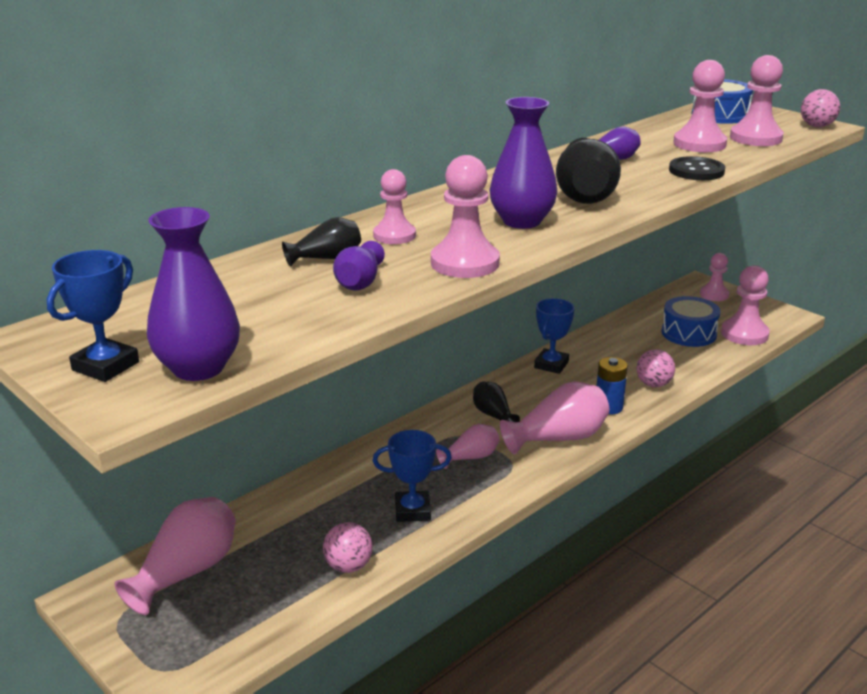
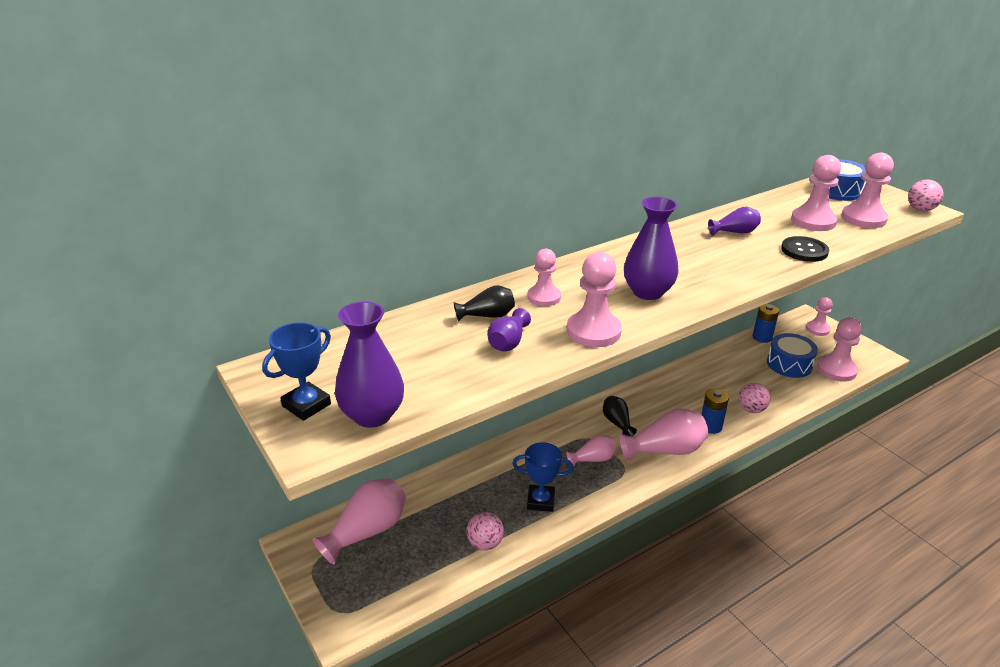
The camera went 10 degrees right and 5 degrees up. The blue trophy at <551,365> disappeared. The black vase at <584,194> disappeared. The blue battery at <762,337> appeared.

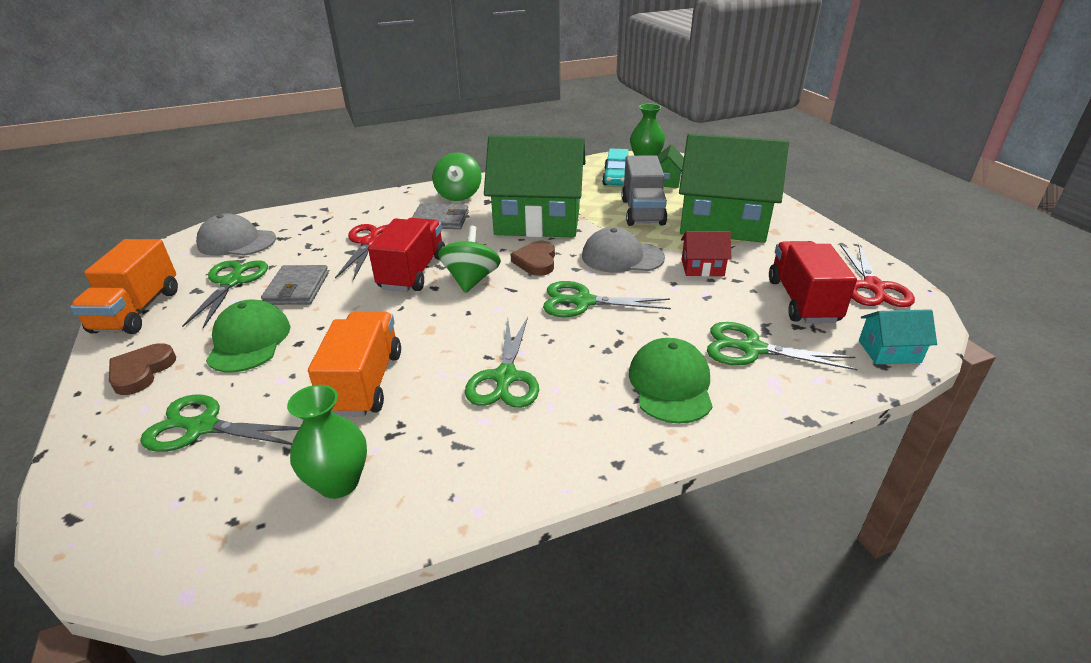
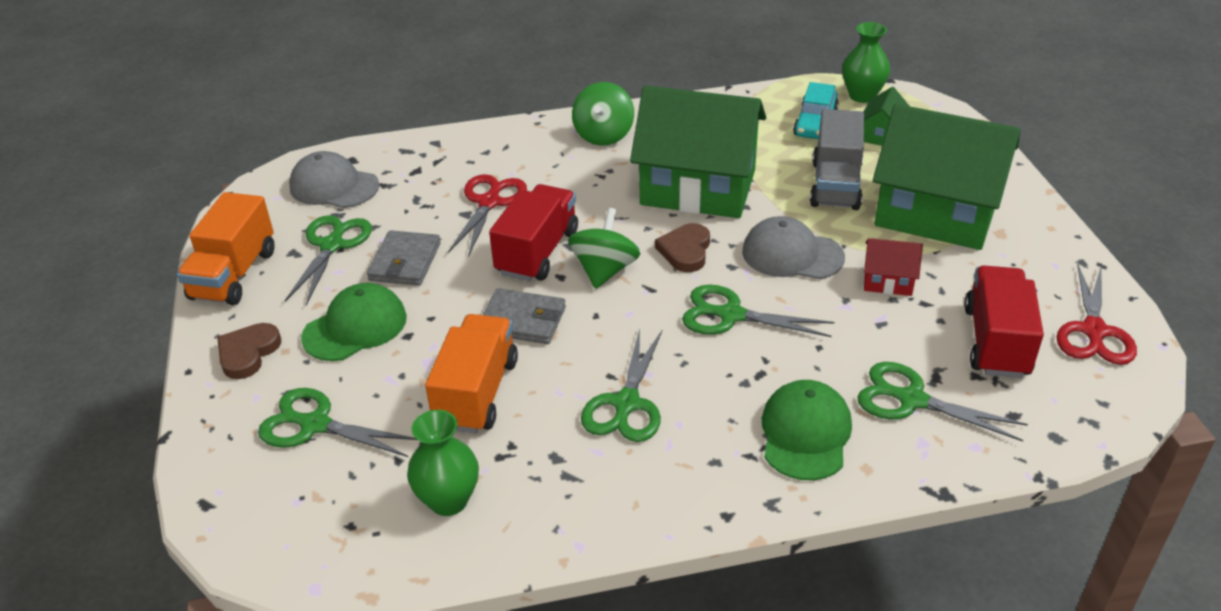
The camera went 10 degrees right and 5 degrees up. The turquoise house at <889,351> disappeared. The grey wallet moved from <440,220> to <523,320>. The green cap at <249,341> turned 45 degrees clockwise.

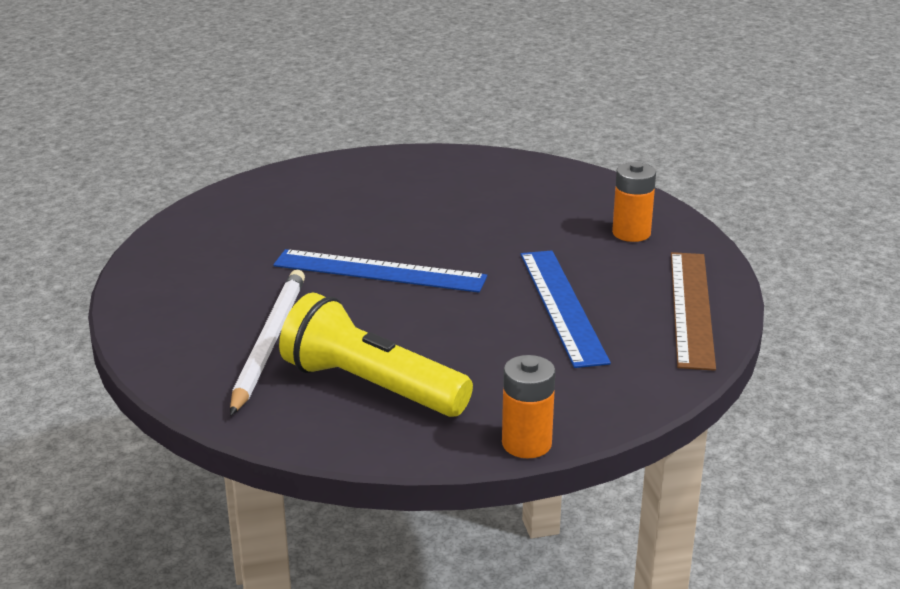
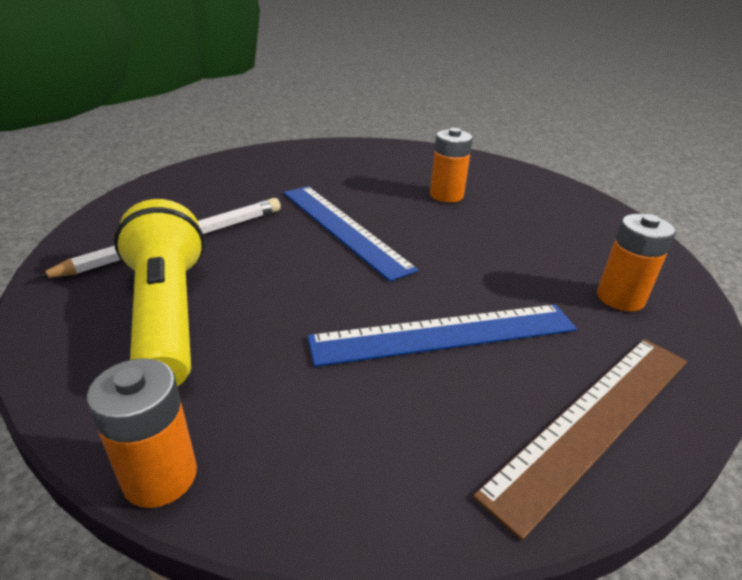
The camera went 40 degrees right and 5 degrees up. The orange battery at <446,195> appeared. The blue ruler at <562,306> turned 45 degrees clockwise.

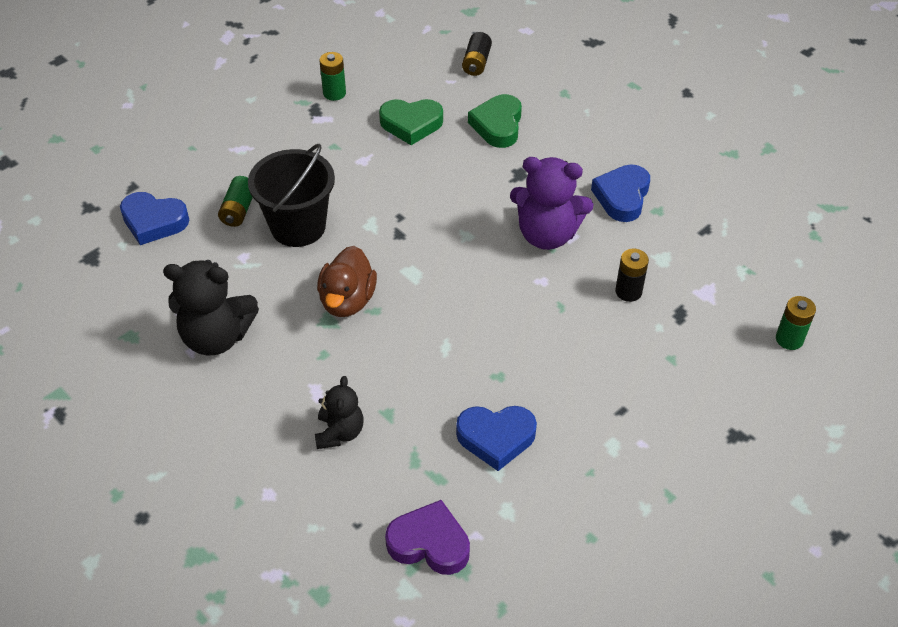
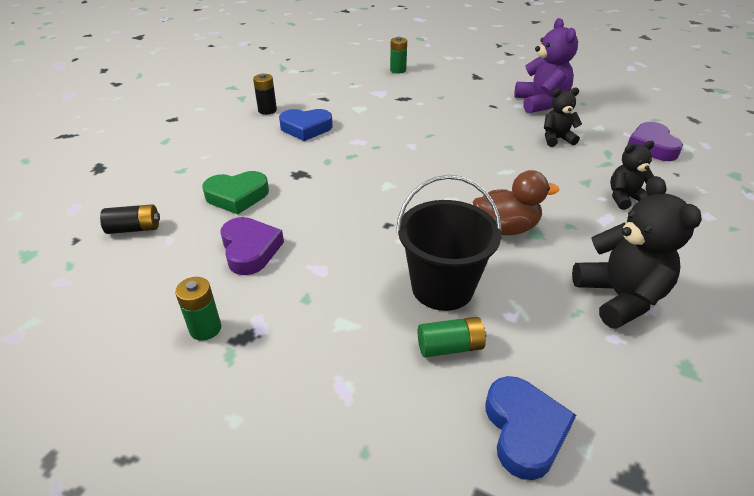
The camera went 110 degrees left and 10 degrees down. The purple teddy bear moved from <547,234> to <540,103>. The black battery moved from <628,291> to <267,110>. The blue heart at <496,438> was replaced by the black teddy bear at <556,139>. The green heart at <411,124> became the purple heart at <250,250>.

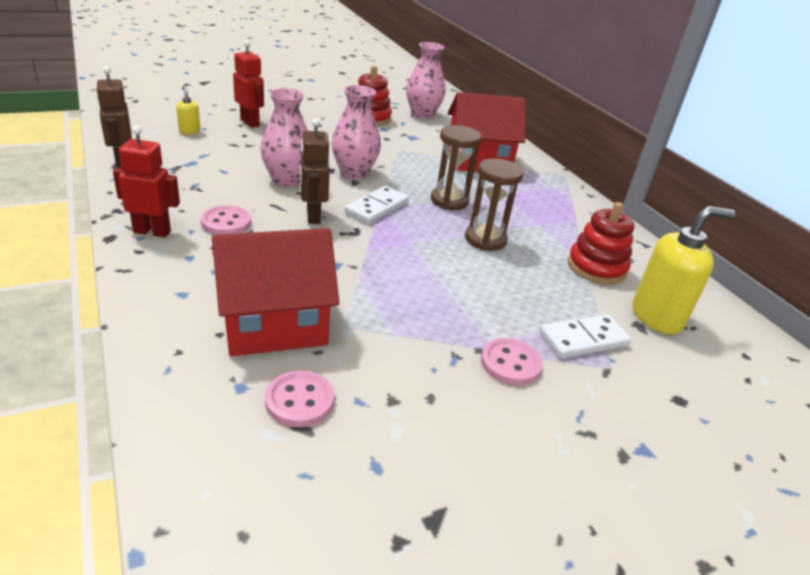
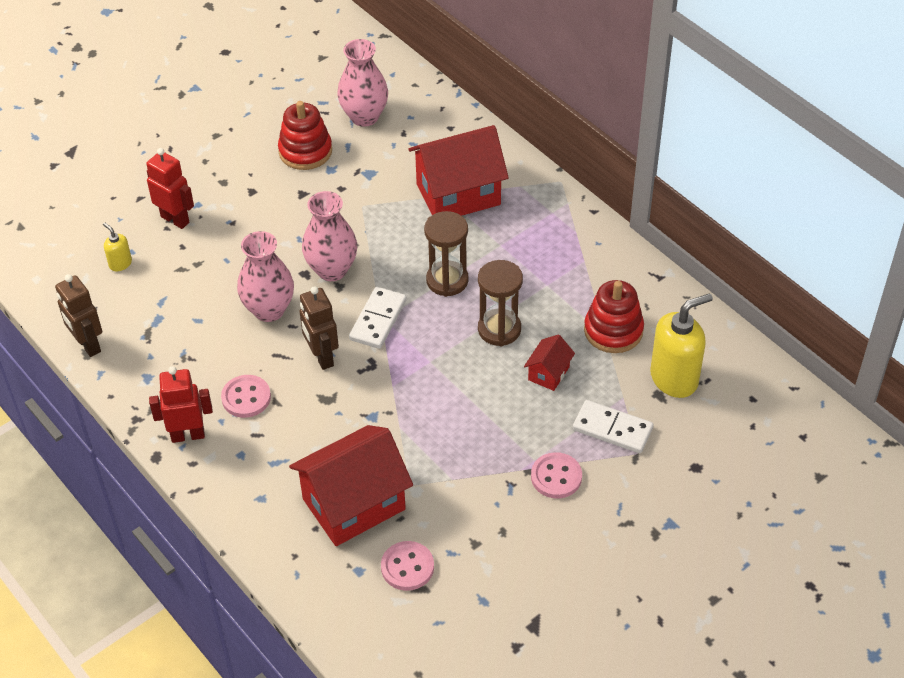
The camera went 10 degrees left and 15 degrees up. The red house at <548,373> appeared. The white domino at <583,339> turned 60 degrees clockwise.

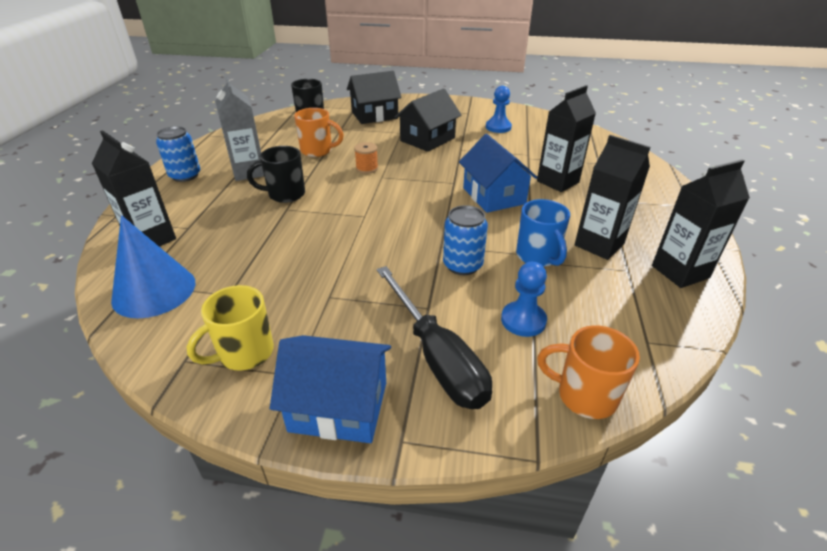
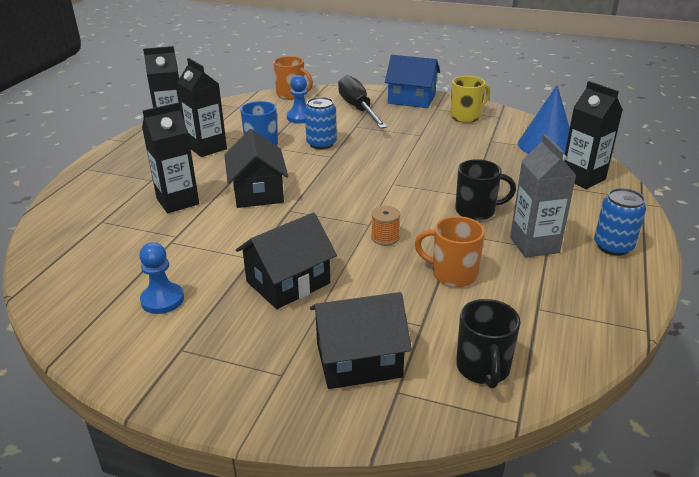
The camera went 170 degrees left and 5 degrees down. The blue house at <494,196> became the black house at <258,192>.

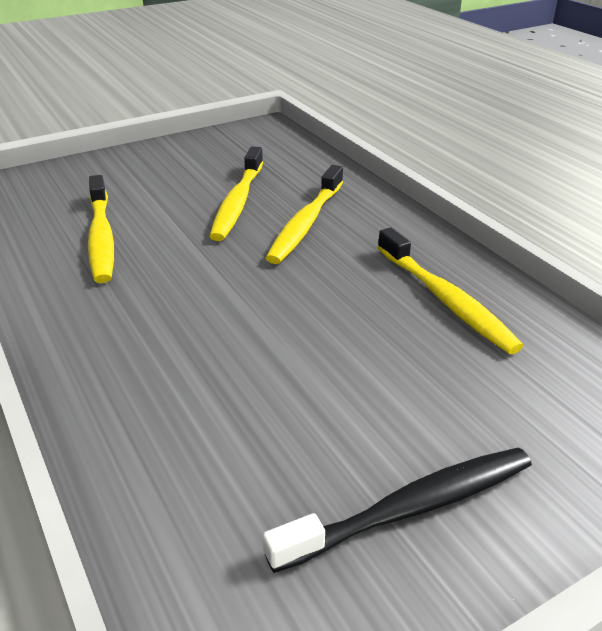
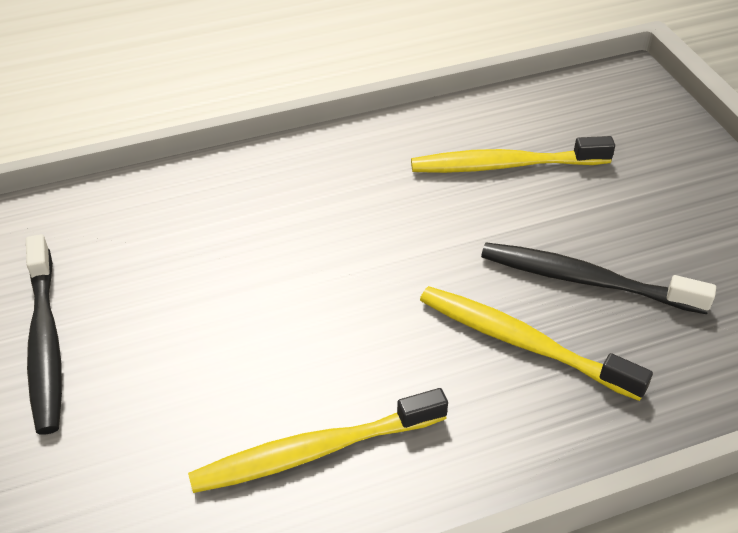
The camera went 100 degrees right and 10 degrees up. The yellow toothbrush at <238,202> became the black toothbrush at <586,280>.

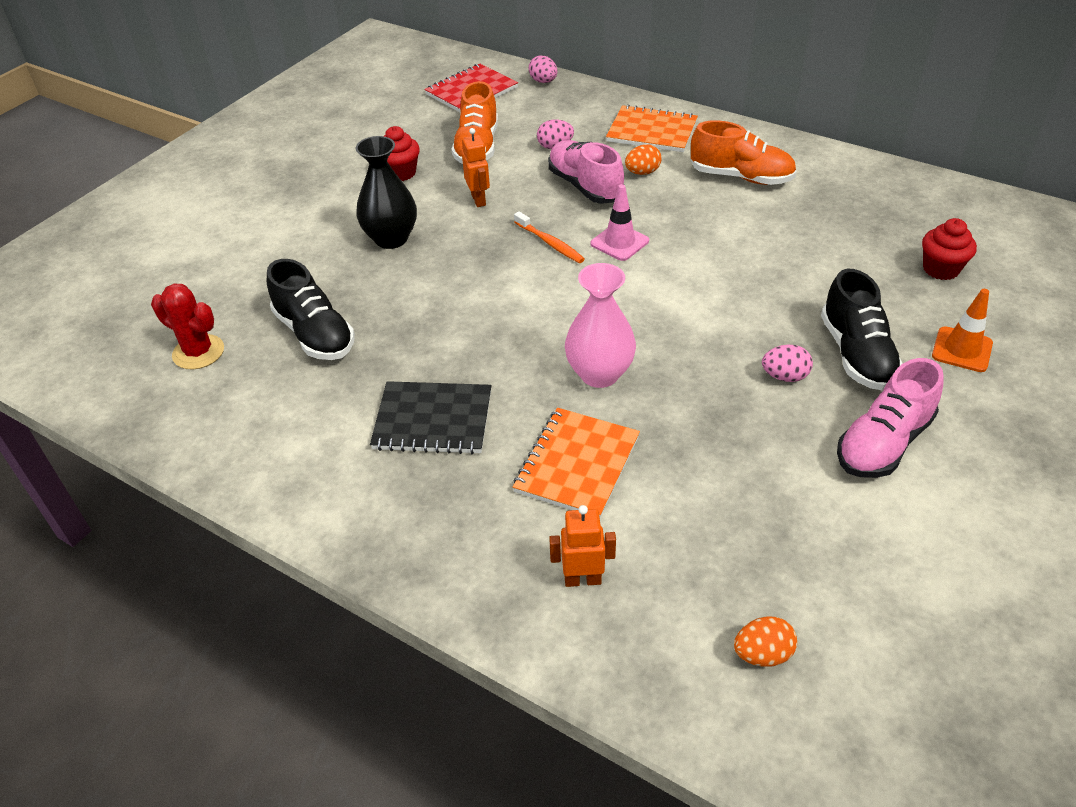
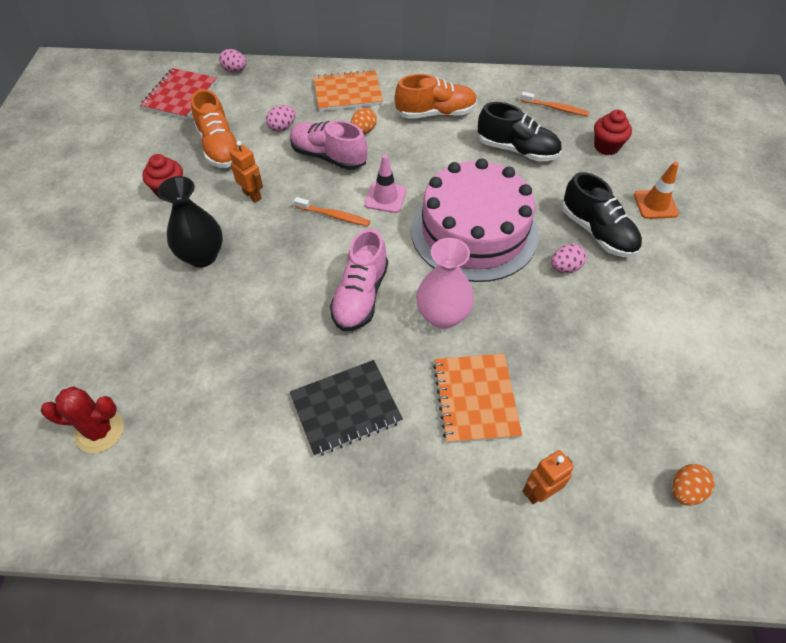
The camera went 30 degrees left and 10 degrees up. The pink cake at <474,231> appeared. The orange toothbrush at <555,108> appeared. The black shoe moved from <315,334> to <517,150>. The pink shoe moved from <883,443> to <360,296>.

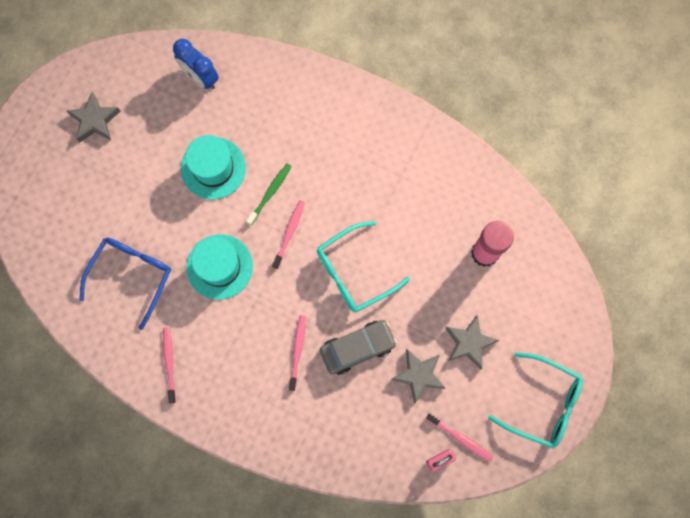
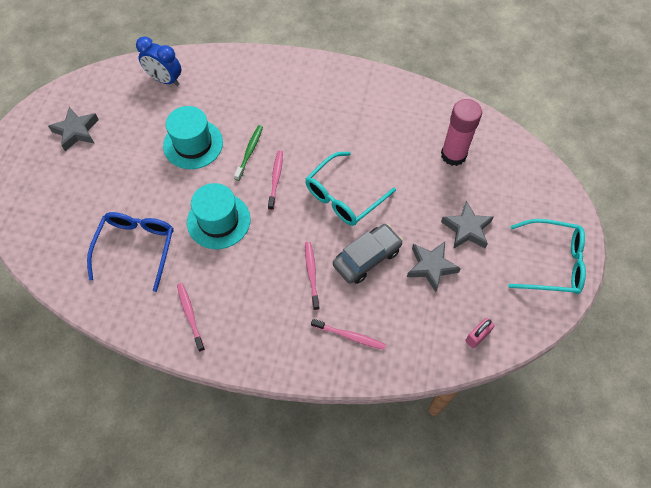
The camera went 15 degrees left and 15 degrees down. The pink toothbrush moved from <461,438> to <350,336>.

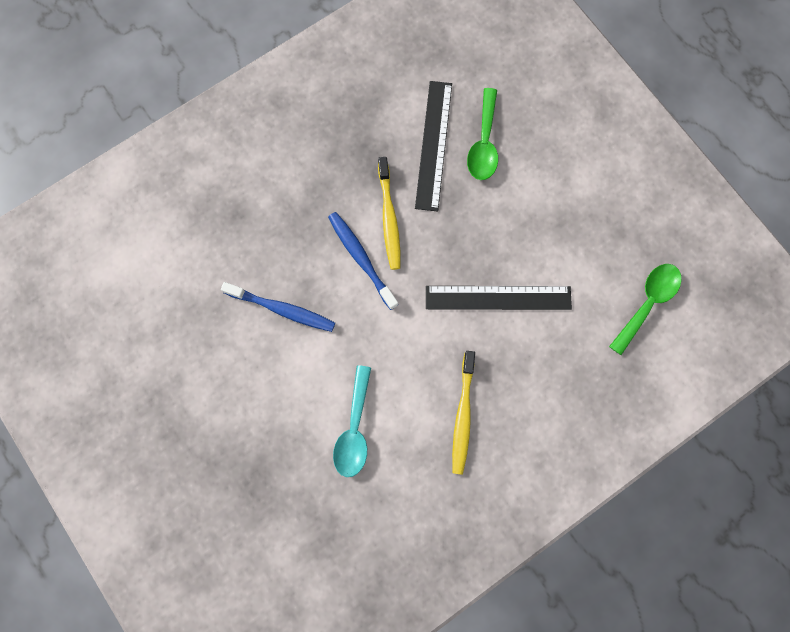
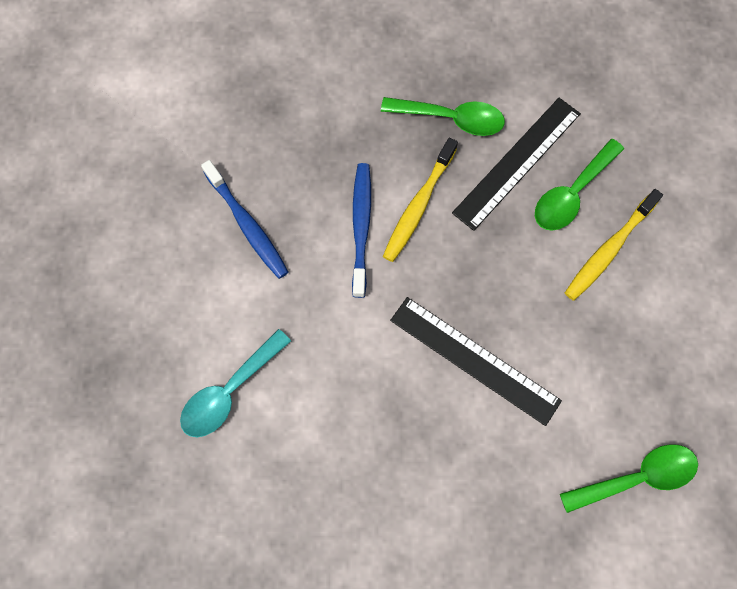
The camera went 35 degrees right and 5 degrees down. The green spoon at <451,119> appeared. The yellow toothbrush moved from <463,416> to <609,250>.

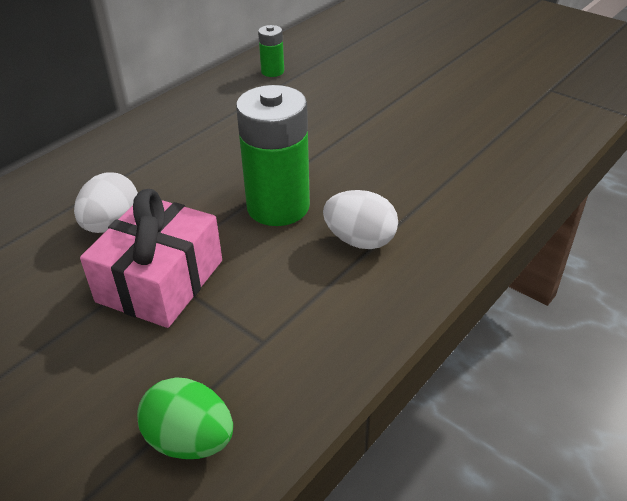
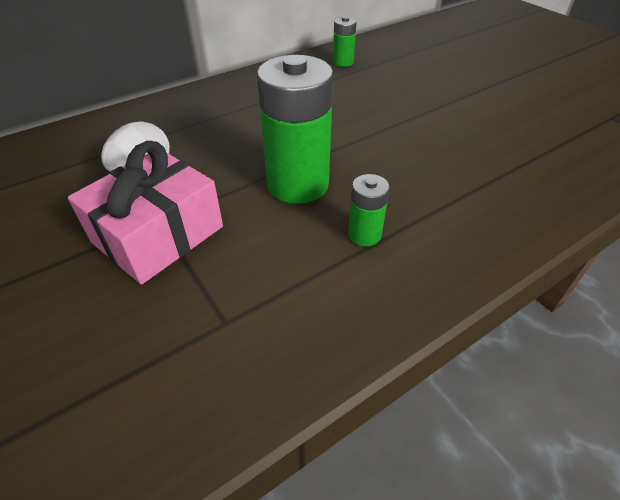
The camera went 15 degrees right and 5 degrees up. The green egg at <190,440> disappeared. The white egg at <360,240> was replaced by the green battery at <364,234>.

